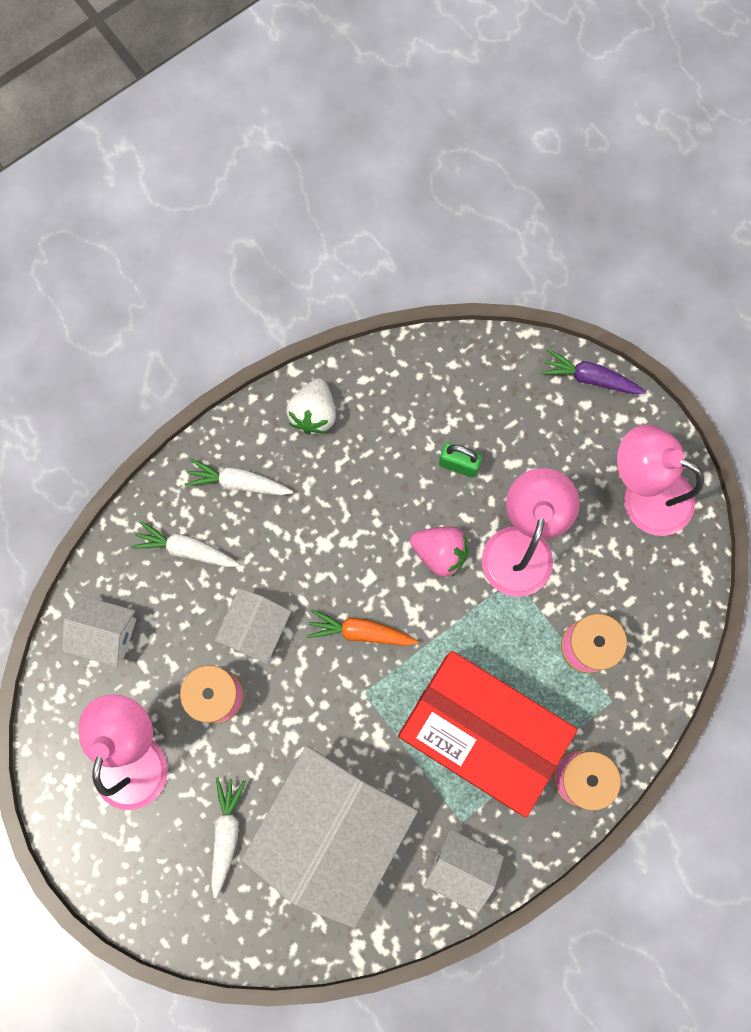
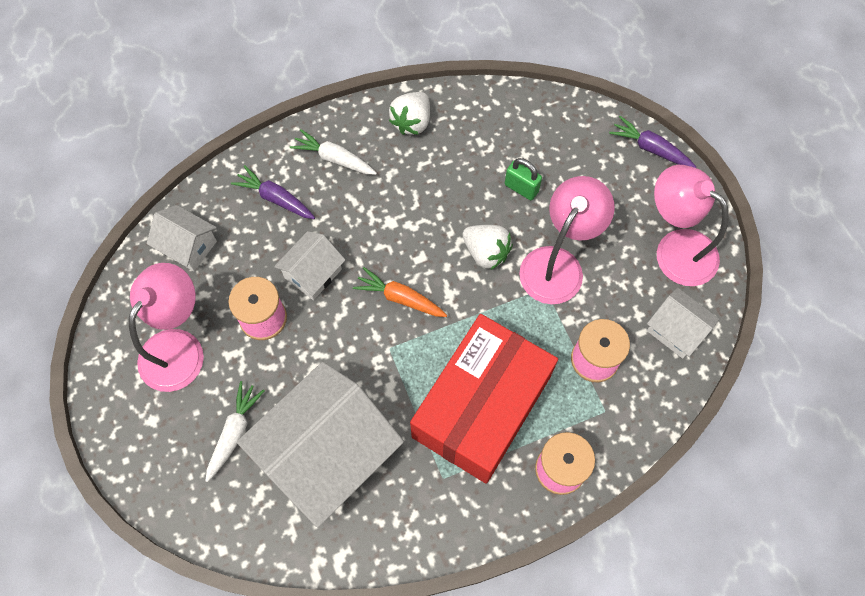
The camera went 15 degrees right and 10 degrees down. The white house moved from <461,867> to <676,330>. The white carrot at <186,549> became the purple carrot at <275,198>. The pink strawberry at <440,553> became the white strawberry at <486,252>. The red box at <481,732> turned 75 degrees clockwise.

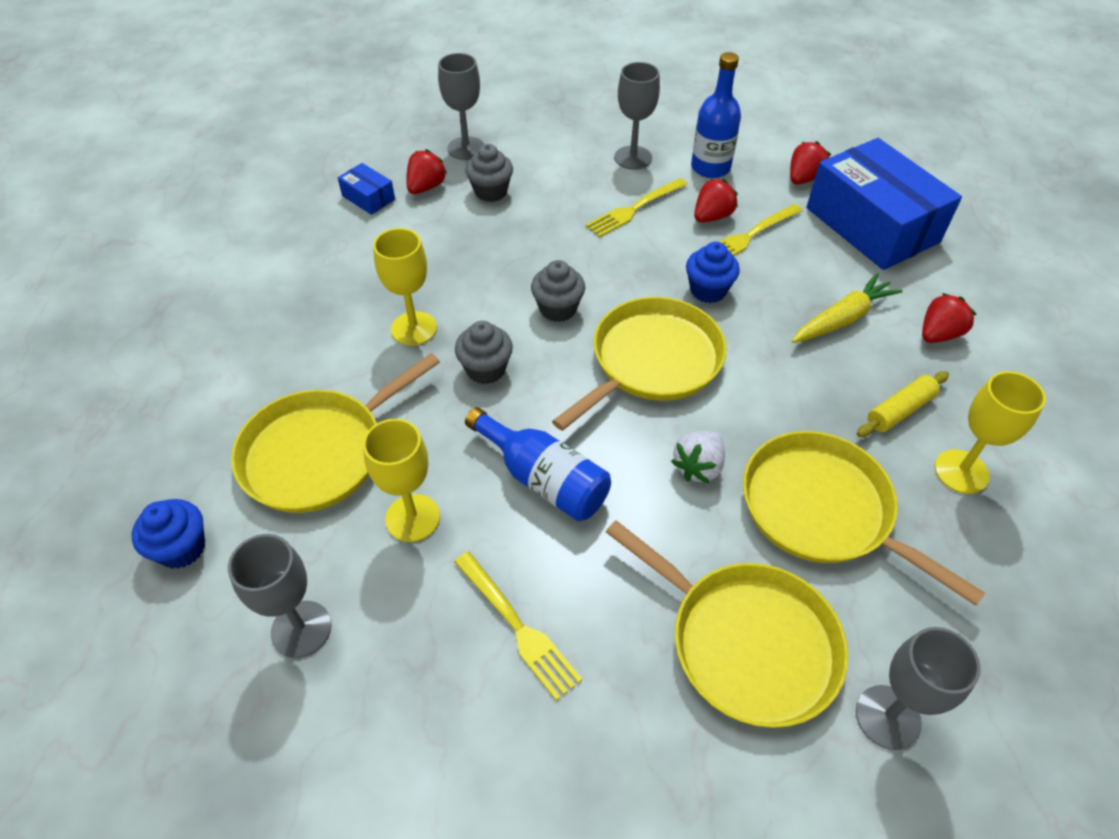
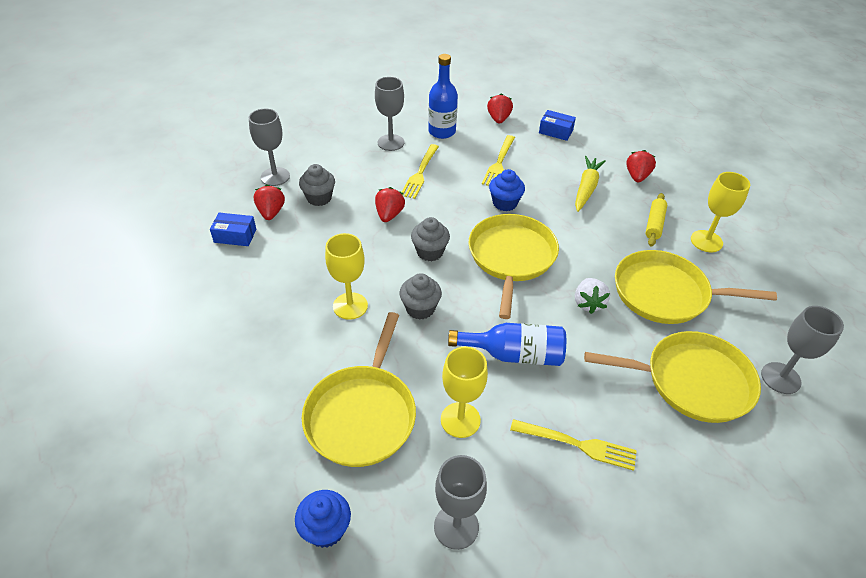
The camera went 35 degrees left and 5 degrees down. The red strawberry moved from <712,217> to <389,215>. The blue box at <872,225> changed to 0.42 times the size.

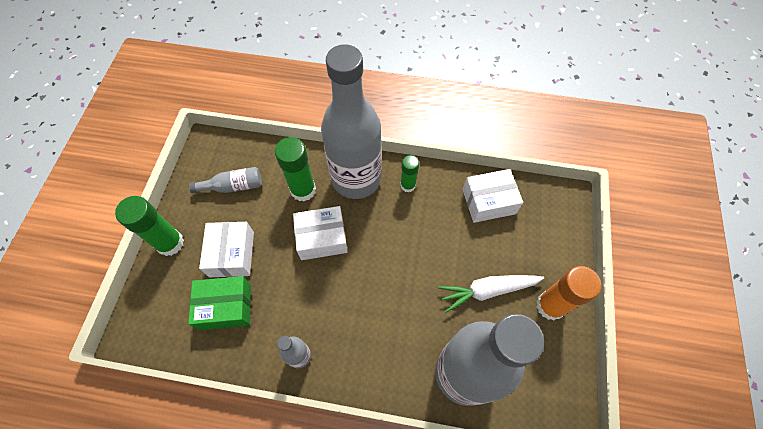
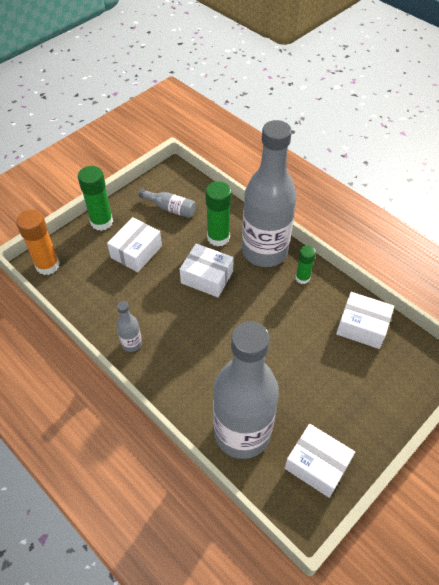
The camera went 35 degrees right and 10 degrees down. The green box at <225,307> disappeared. The white carrot at <487,290> disappeared. The white box at <317,465> appeared. The orange glue stick moved from <550,306> to <47,265>.

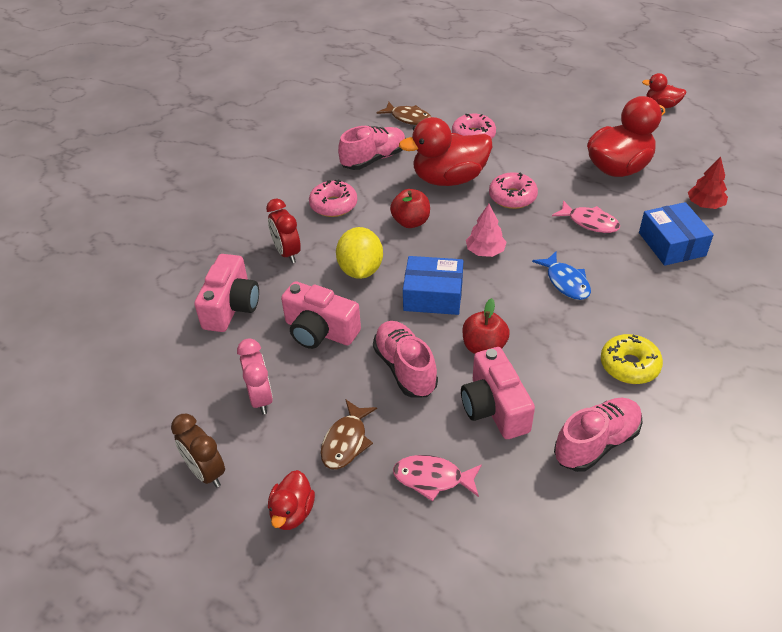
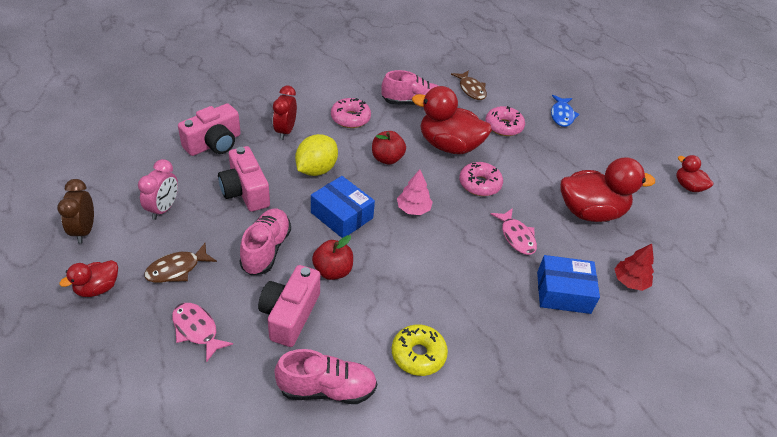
The camera went 30 degrees right and 0 degrees up. The blue fish moved from <566,282> to <562,115>. The blue box at <672,244> turned 75 degrees clockwise.

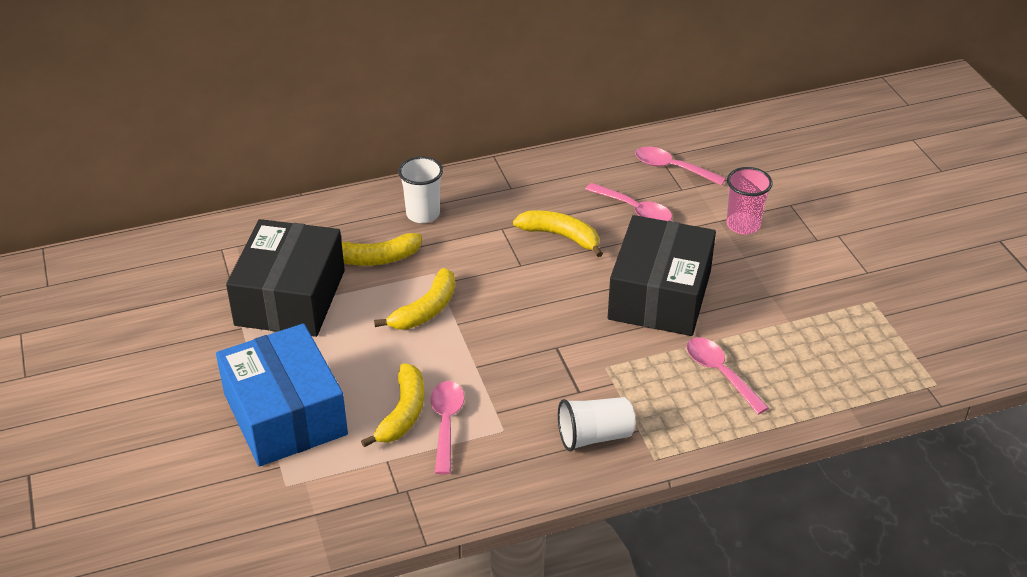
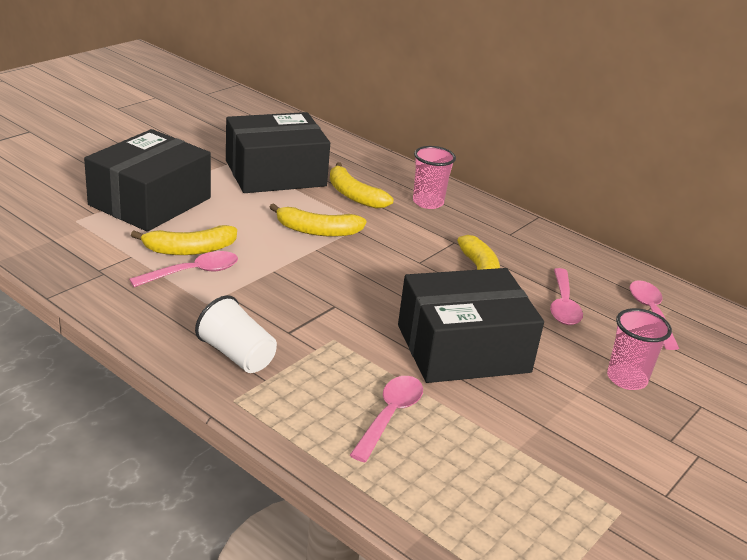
The camera went 55 degrees right and 10 degrees down. The blue box at <285,414> became the black box at <150,201>. The white cup at <423,214> became the pink cup at <428,202>.

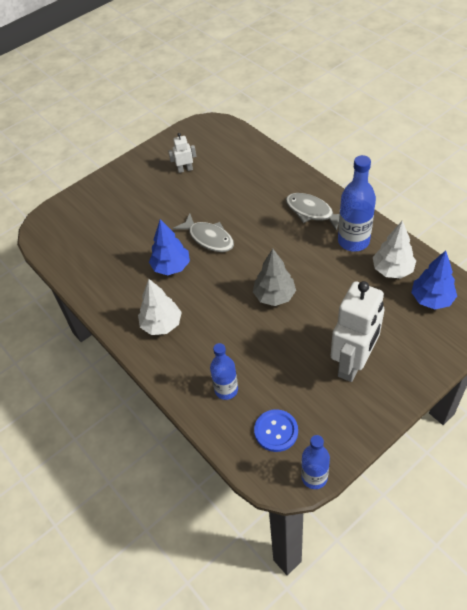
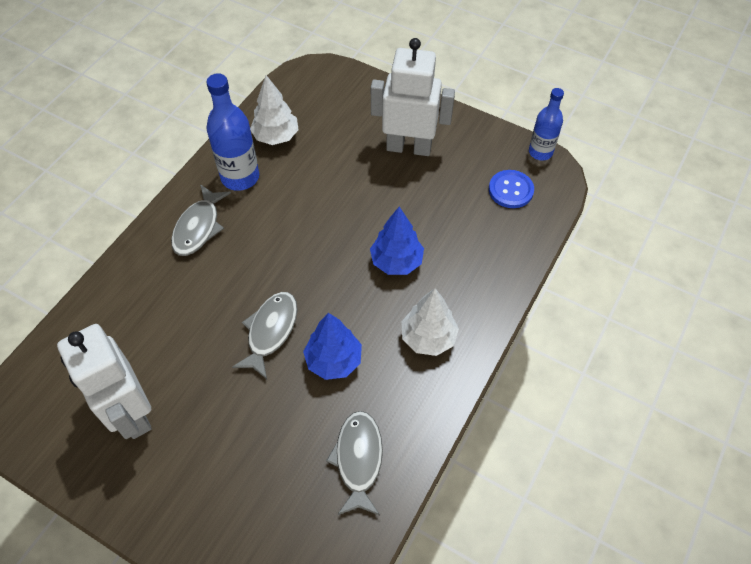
The camera went 115 degrees left and 5 degrees up. The blue bottle at <226,390> disappeared. The grey tree at <274,296> disappeared. The grey fish at <358,459> appeared. The blue tree moved from <431,299> to <396,261>. The white robot at <185,169> changed to 2.22 times the size.

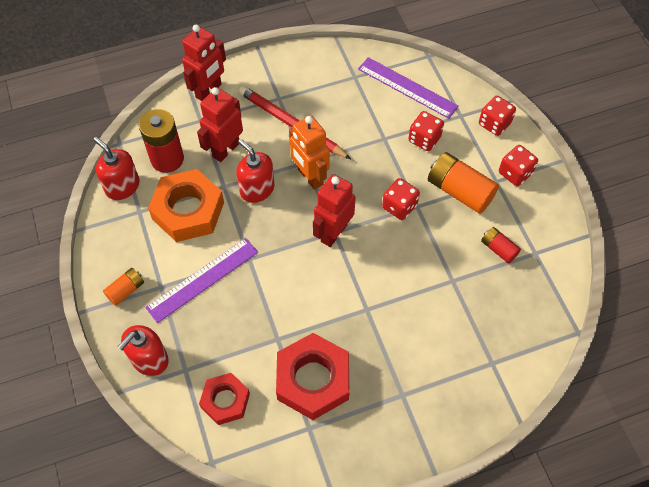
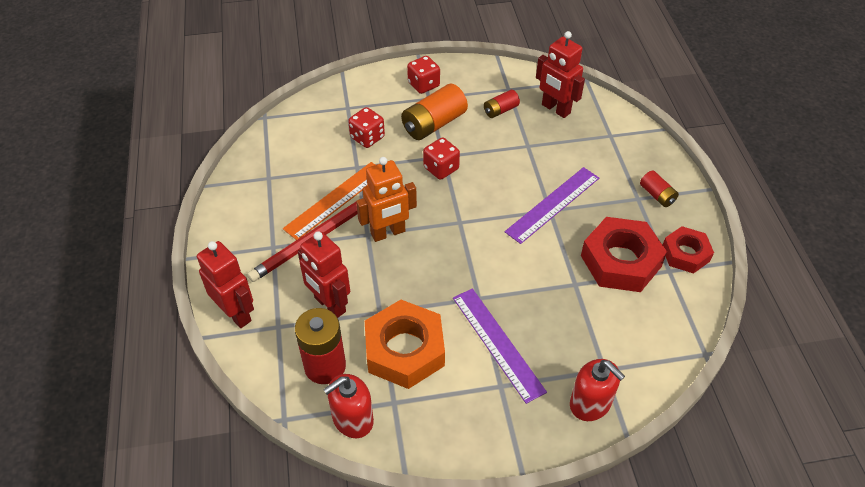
The camera went 80 degrees left and 10 degrees down. The orange battery at <126,290> disappeared. The red soap dispenser at <257,189> disappeared. The red dice at <494,124> disappeared. The orange ruler at <335,200> appeared. The red battery at <657,195> appeared. The red nut moved from <225,401> to <685,254>. The red robot moved from <333,233> to <555,109>. The purple ruler moved from <407,87> to <553,204>.

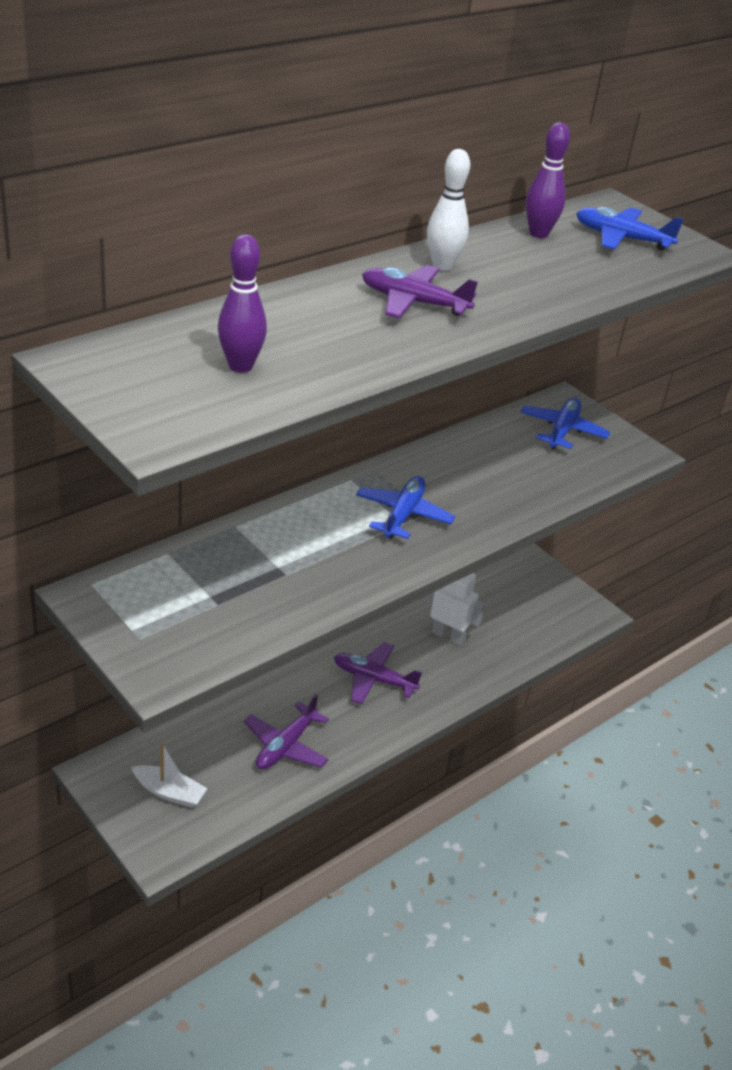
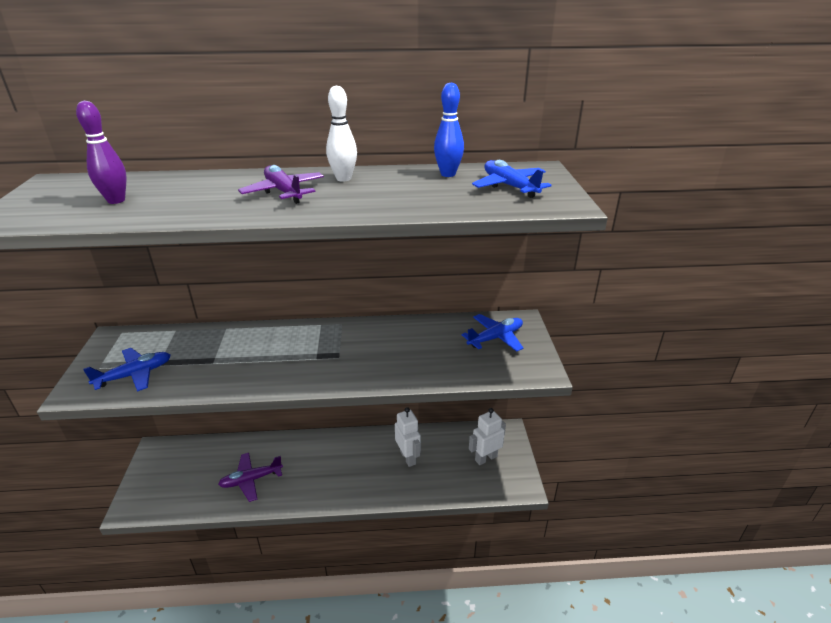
The camera went 40 degrees right and 5 degrees down. The white boat at <169,792> disappeared. The purple plane at <373,679> disappeared. The white robot at <486,458> appeared. The blue plane moved from <403,515> to <135,375>. The purple bowling pin at <538,234> became the blue bowling pin at <448,174>.

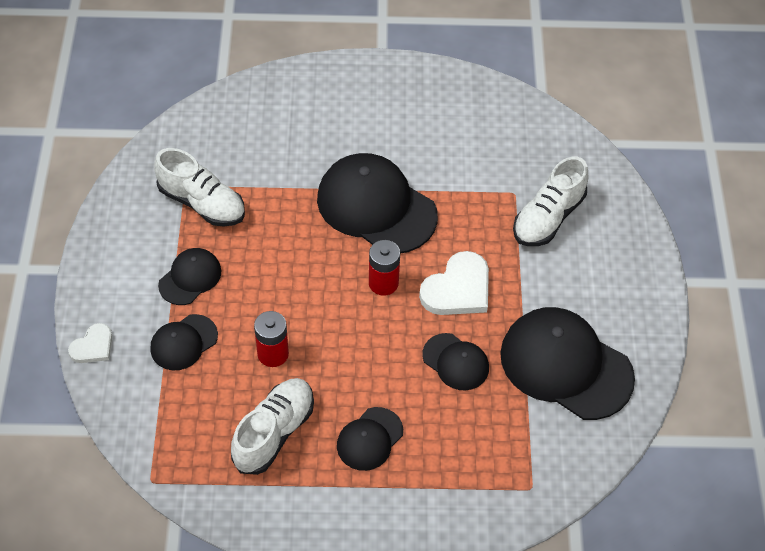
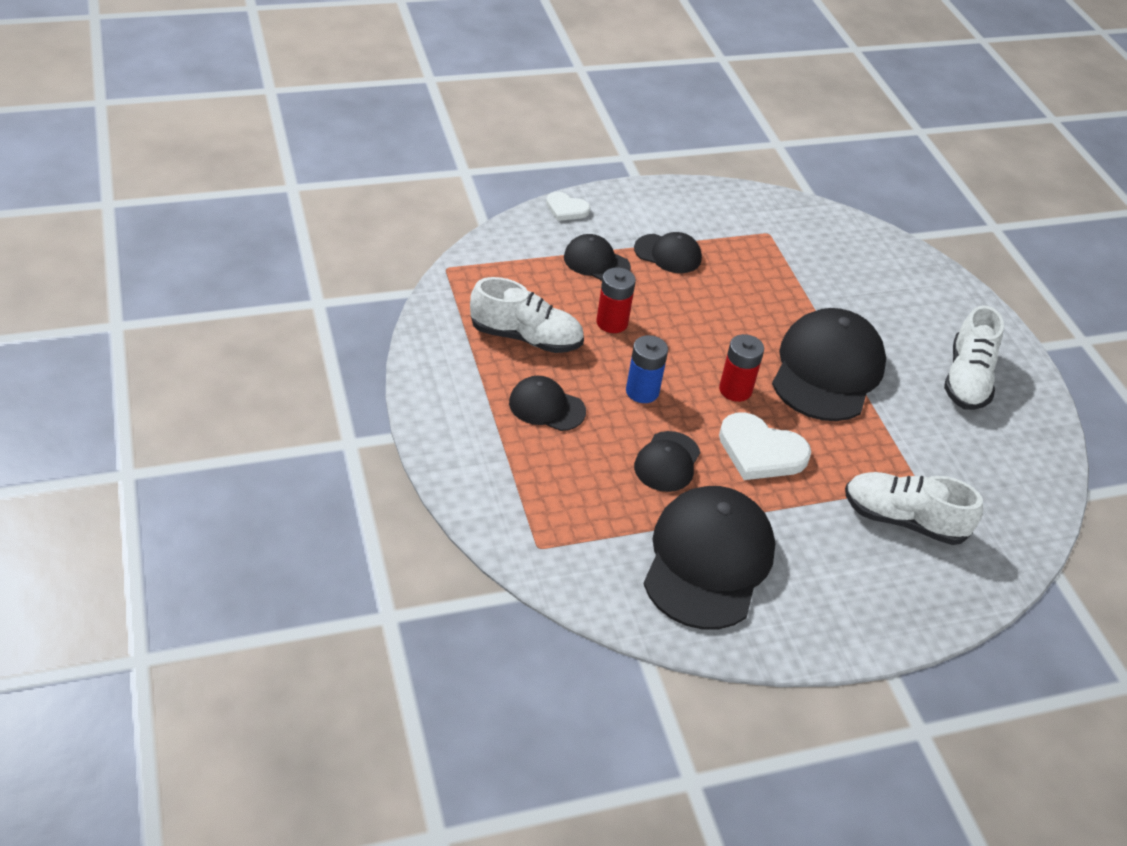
The camera went 70 degrees right and 10 degrees down. The blue battery at <642,391> appeared. The white shoe moved from <202,203> to <966,379>.

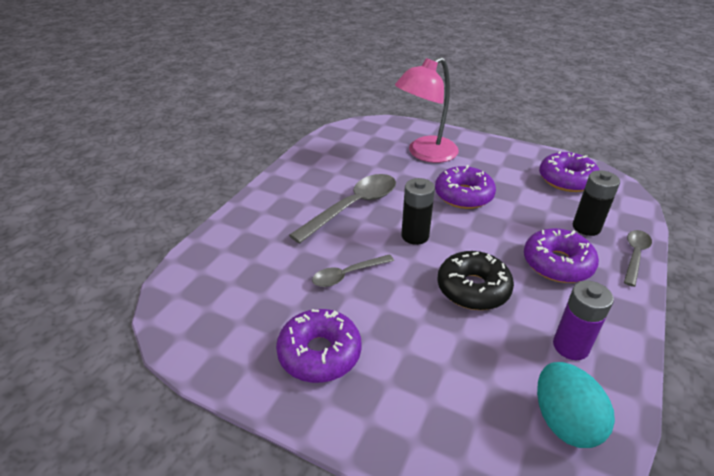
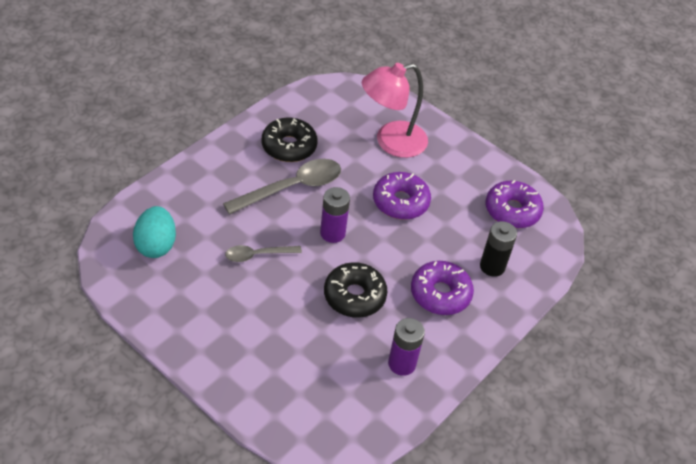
The camera went 10 degrees right and 10 degrees up. The purple donut at <319,353> disappeared. The grey spoon at <634,255> disappeared. The black donut at <289,146> appeared. The turquoise egg moved from <564,421> to <156,245>. The black battery at <415,236> became the purple battery at <332,233>.

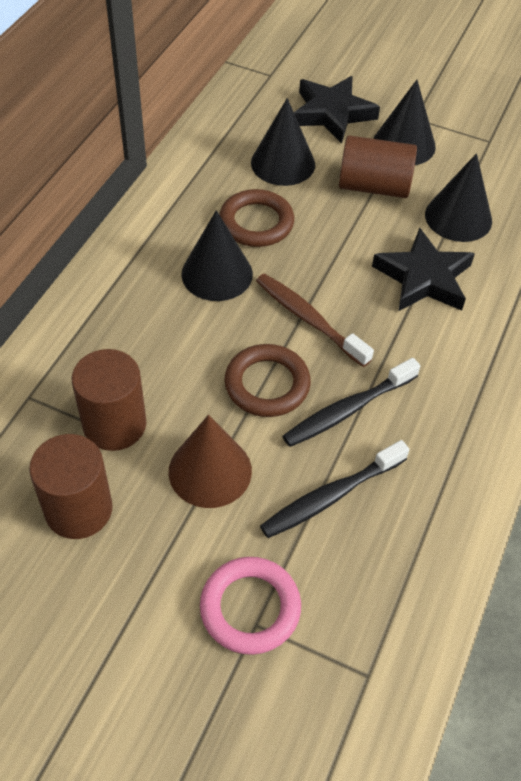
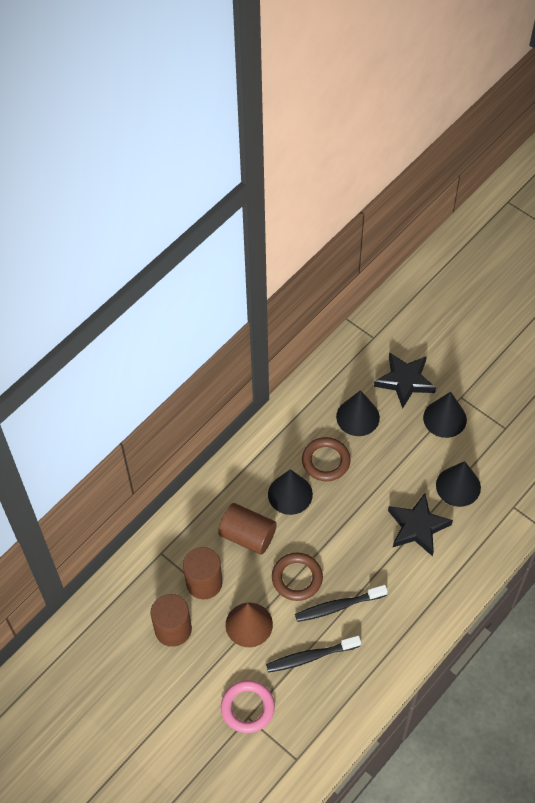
The camera went 20 degrees right and 5 degrees up. The brown toothbrush at <308,319> disappeared. The brown cylinder moved from <374,186> to <247,536>.

